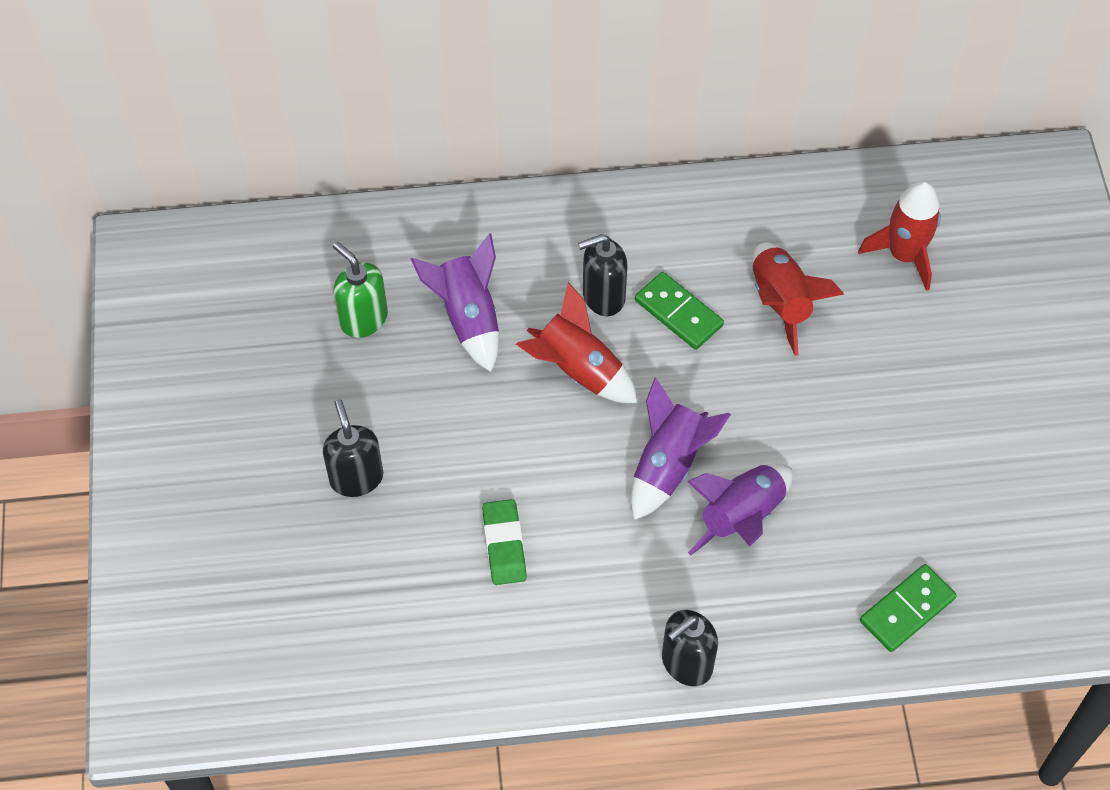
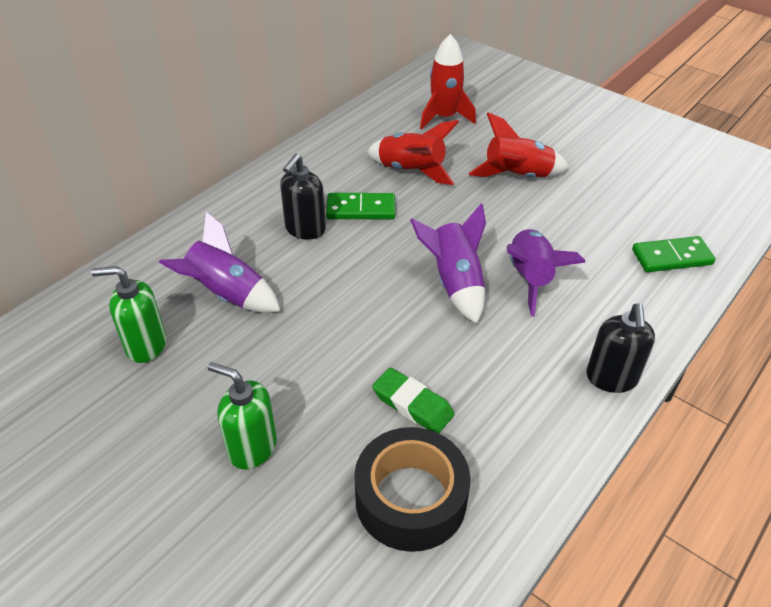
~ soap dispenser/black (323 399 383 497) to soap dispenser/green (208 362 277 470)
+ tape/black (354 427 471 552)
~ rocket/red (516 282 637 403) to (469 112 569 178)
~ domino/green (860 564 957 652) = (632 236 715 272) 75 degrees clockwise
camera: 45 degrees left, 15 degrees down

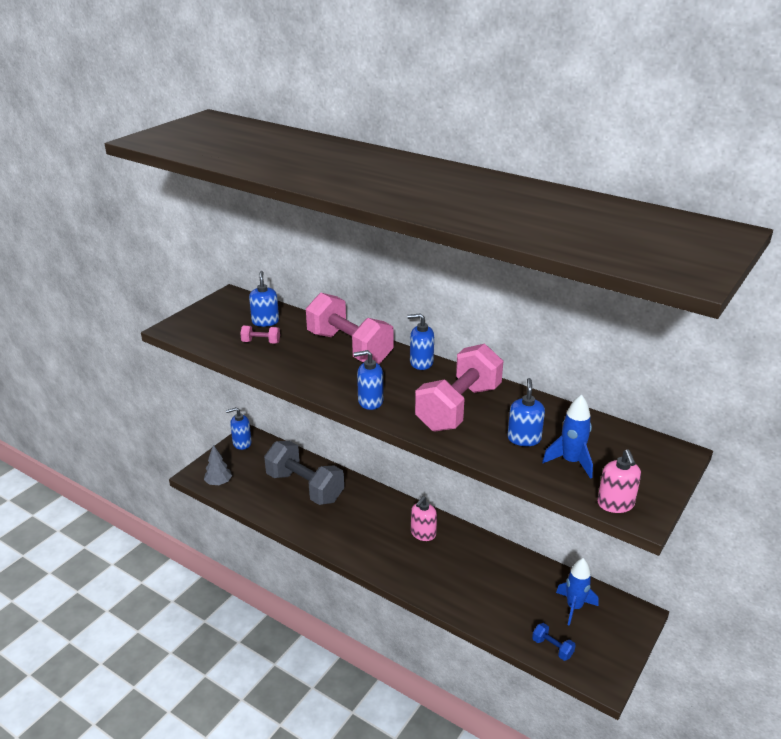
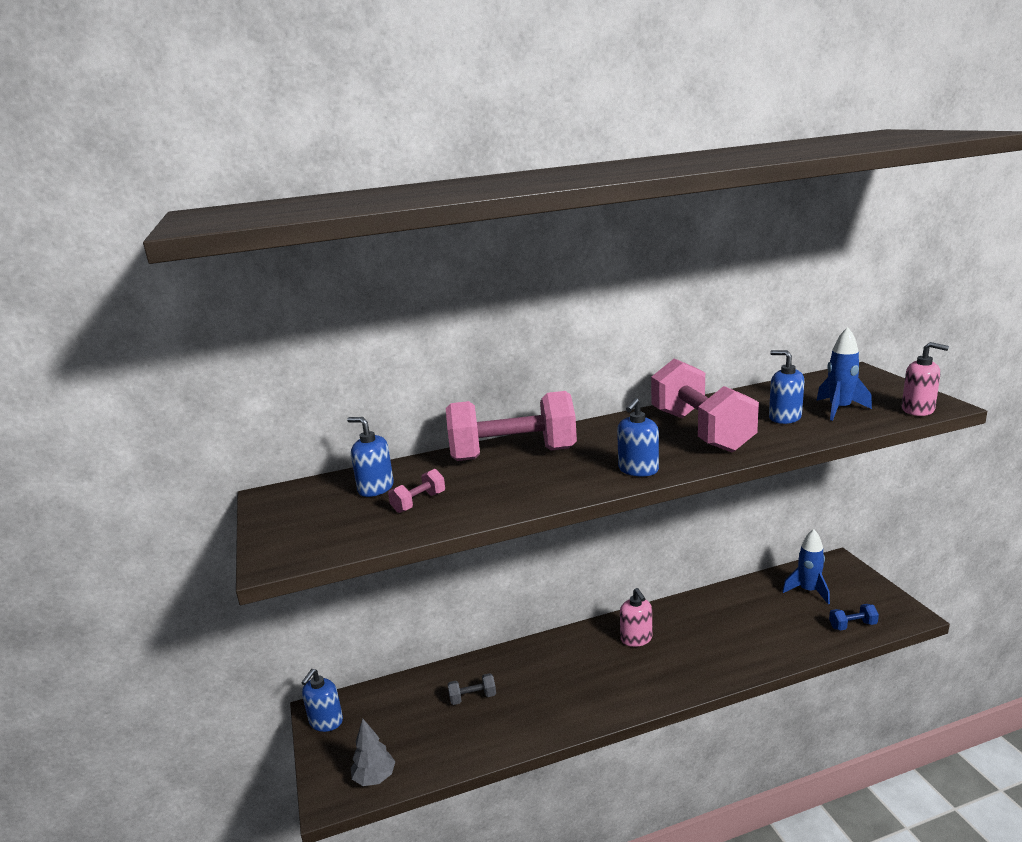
~ dumbbell/grey (264 441 344 505) = (448 673 496 705) x0.40
- soap dispenser/blue (407 313 434 370)
camera: 50 degrees left, 10 degrees down

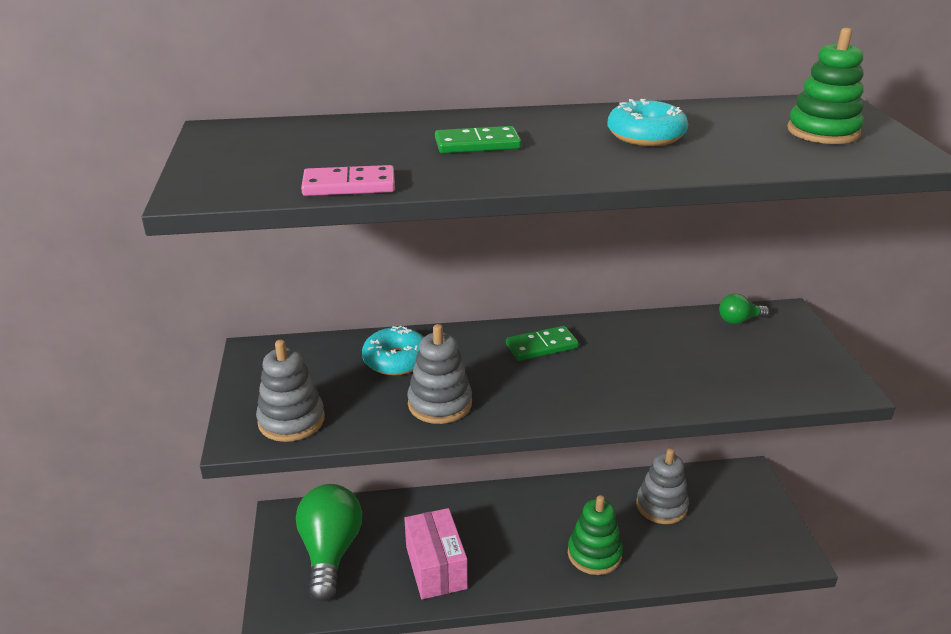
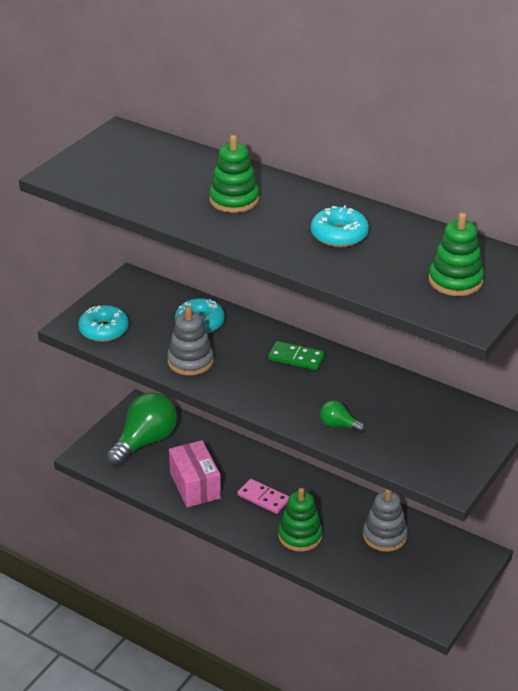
~ stacking toy/grey (256 340 325 442) to donut/turquoise (78 305 129 342)
~ box/pink (404 508 468 599) = (169 440 221 507) 45 degrees counterclockwise
~ domino/green (435 126 521 153) to stacking toy/green (209 135 259 213)
~ domino/pink (301 165 395 196) to (237 479 289 514)
~ light bulb/green (719 294 769 324) to (320 400 365 433)
camera: 40 degrees right, 5 degrees up

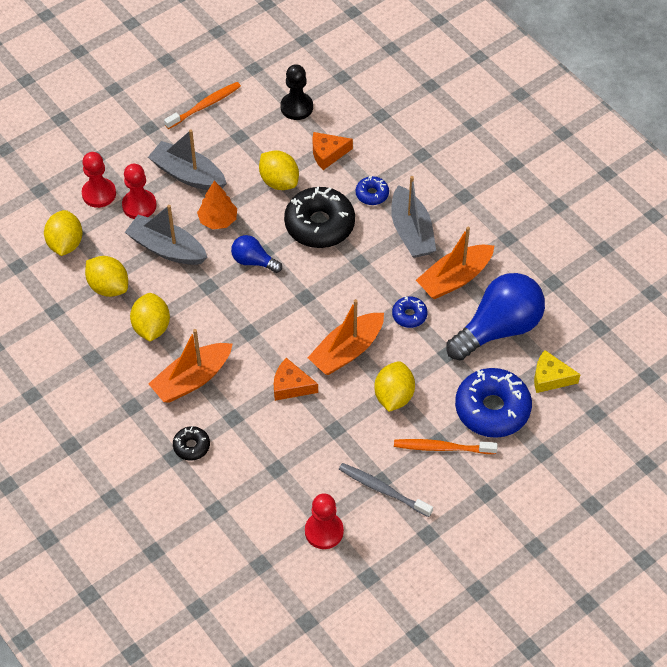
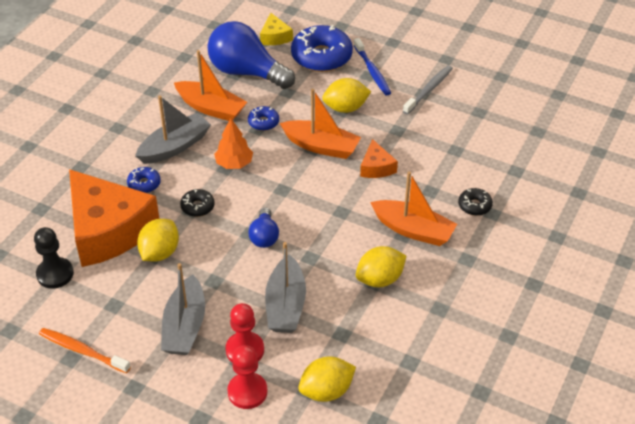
~ cheese/orange (313 132 353 170) = (69 169 160 267) x2.33
~ donut/black (284 187 355 248) = (180 189 215 217) x0.48
~ tree/orange (197 181 237 229) to (214 118 253 169)
~ toothbrush/orange (394 439 498 454) to toothbrush/blue (354 38 391 96)
~ toothbrush/grey (339 463 433 517) = (403 65 453 114) 150 degrees counterclockwise
- lemon/yellow (85 256 128 297)
- pawn/red (305 493 344 549)
camera: 115 degrees left, 10 degrees down

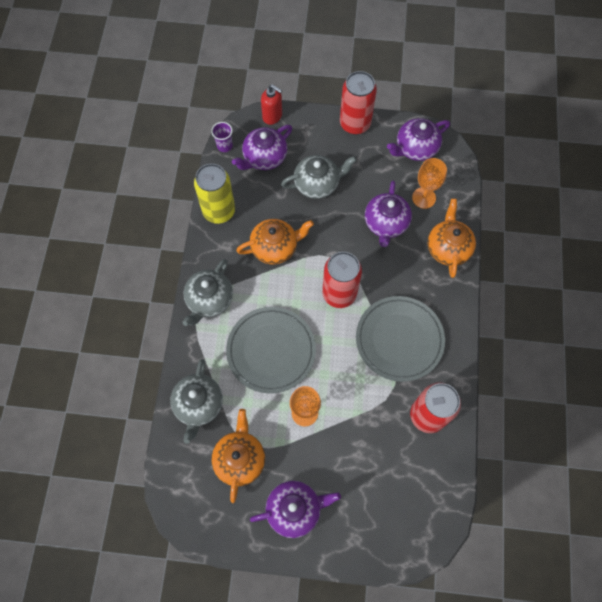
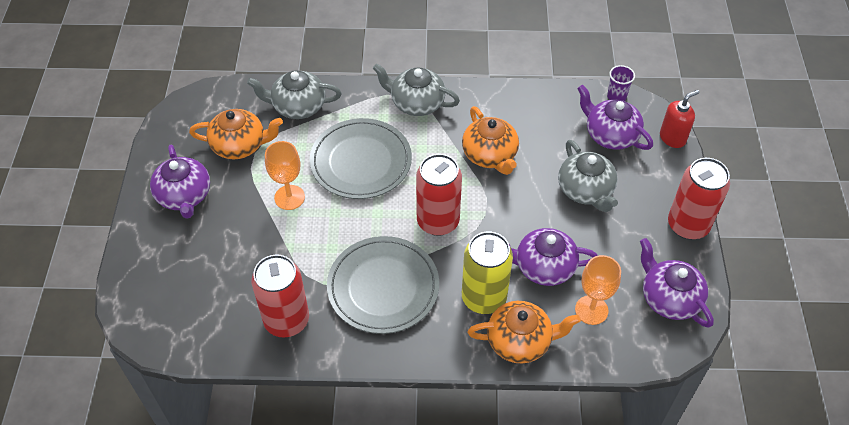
~ can/yellow (194 164 235 224) to (462 232 513 314)
~ soap dispenser/red (261 84 282 125) = (660 90 700 148) 150 degrees counterclockwise
camera: 85 degrees right, 15 degrees down

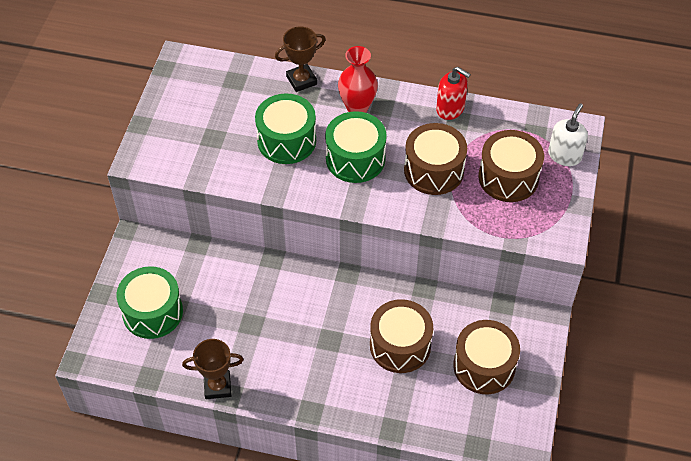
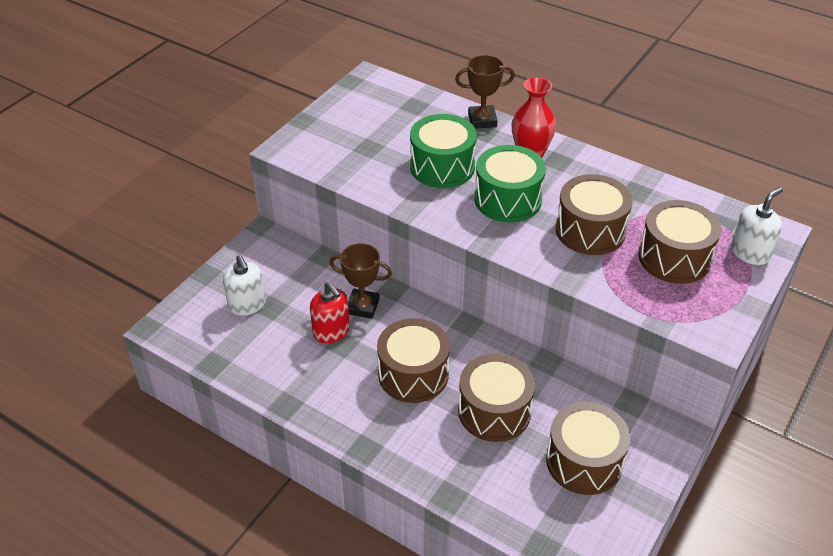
~ drum/green (116 266 183 339) to soap dispenser/white (223 255 266 315)
~ soap dispenser/red (436 67 471 120) to (310 282 350 343)
~ trophy/brown (182 339 244 399) to (329 243 392 319)
+ drum/brown (377 318 450 403)
camera: 20 degrees right, 10 degrees down

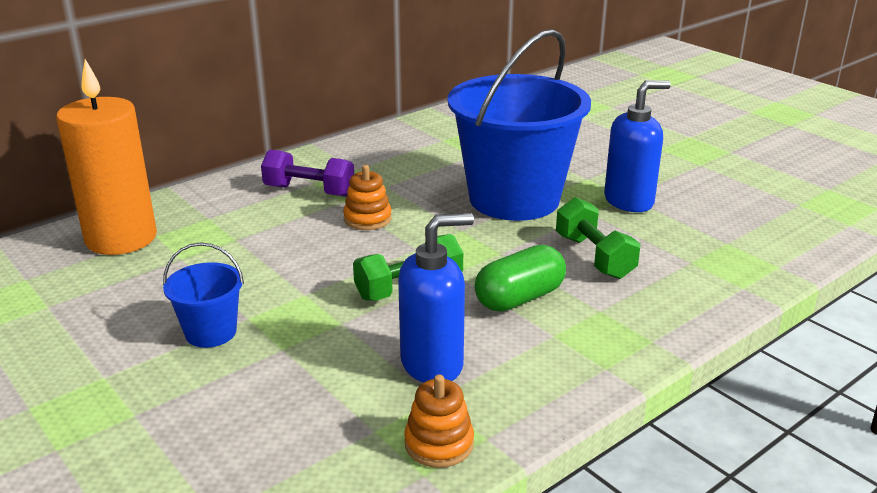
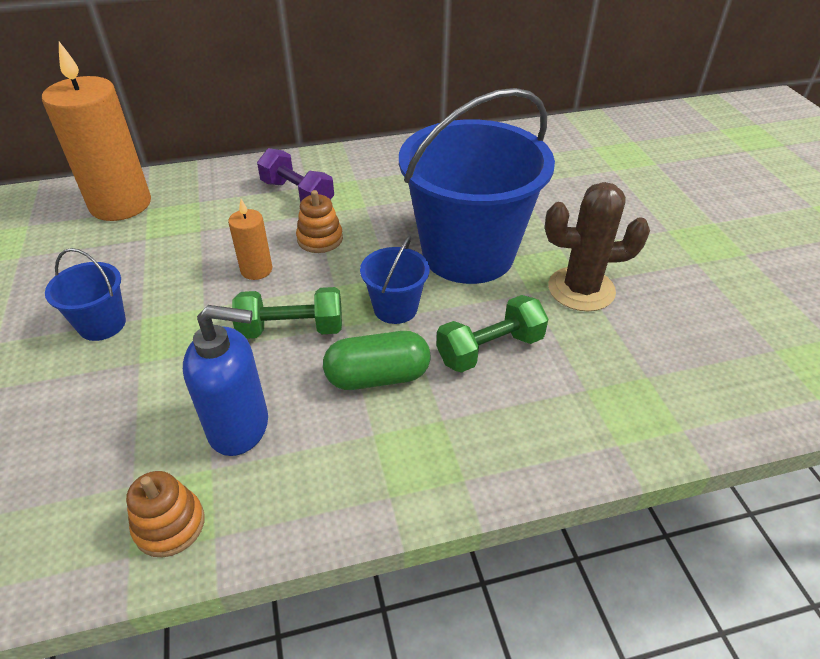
+ candle/orange (228 199 272 280)
+ bucket/blue (360 236 430 324)
~ dumbbell/green (556 197 641 279) = (436 295 548 372) 60 degrees clockwise
~ soap dispenser/blue (604 80 671 212) to cactus/brown (545 182 650 311)
camera: 25 degrees right, 15 degrees up

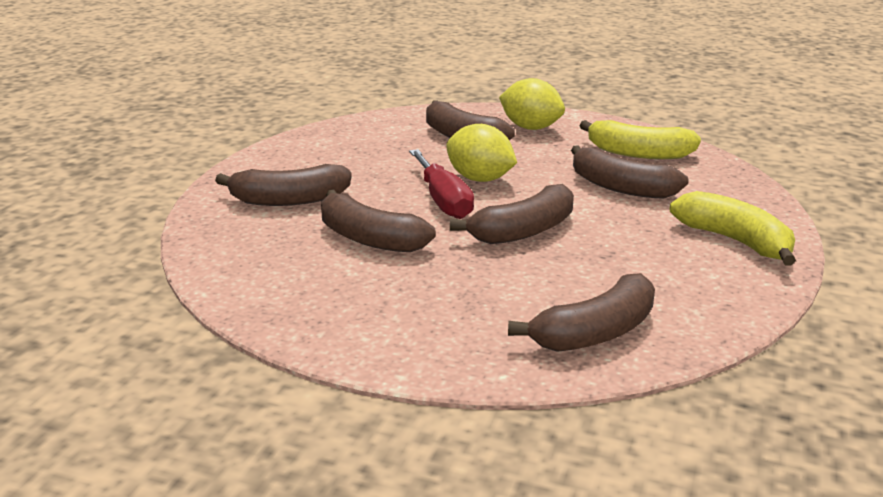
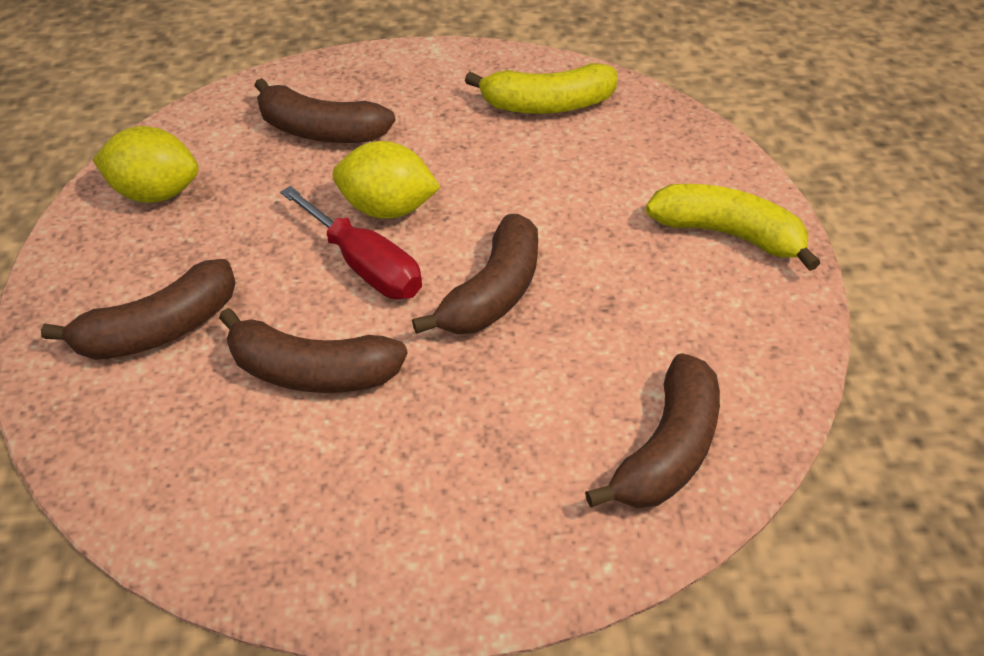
~ lemon/yellow (499 78 565 130) to (93 126 199 202)
- banana/brown (571 145 689 199)
camera: 25 degrees left, 20 degrees up

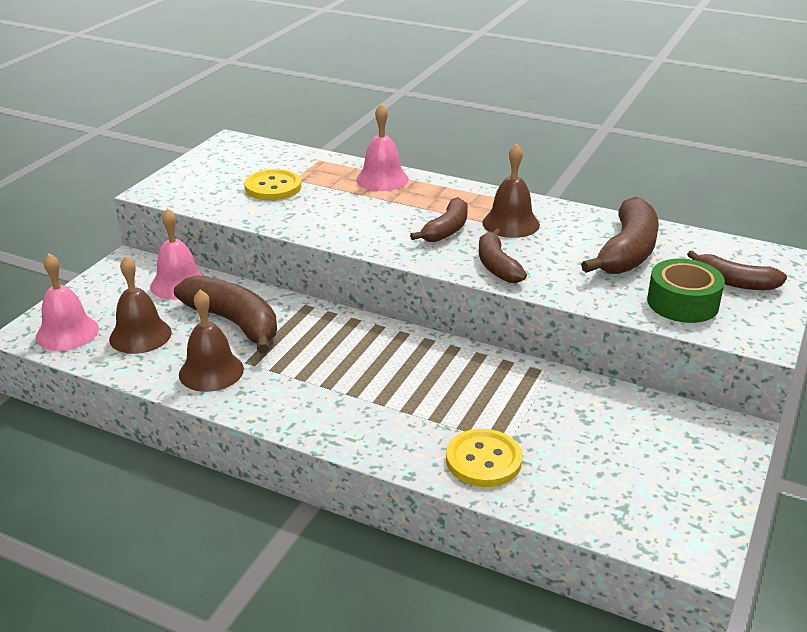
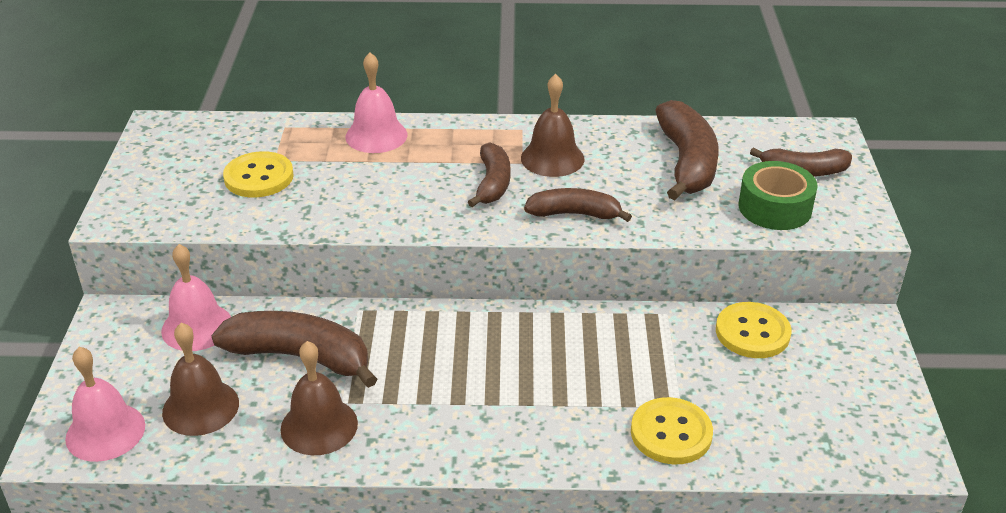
~ banana/brown (479 229 527 283) = (524 188 632 222) 135 degrees clockwise
+ button/yellow (716 302 791 358)
camera: 25 degrees left, 5 degrees up

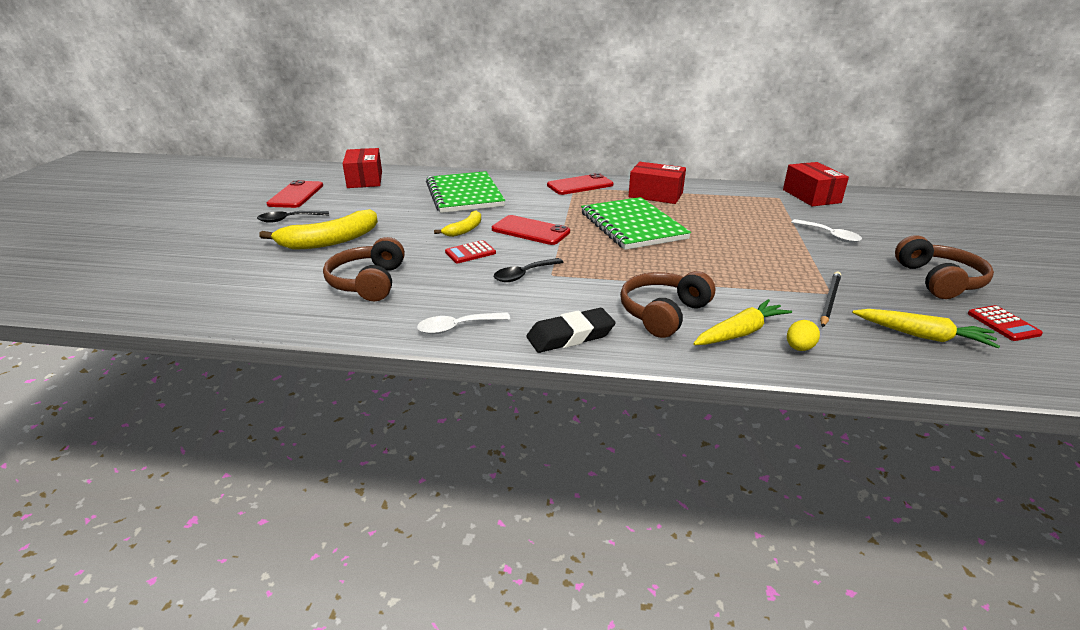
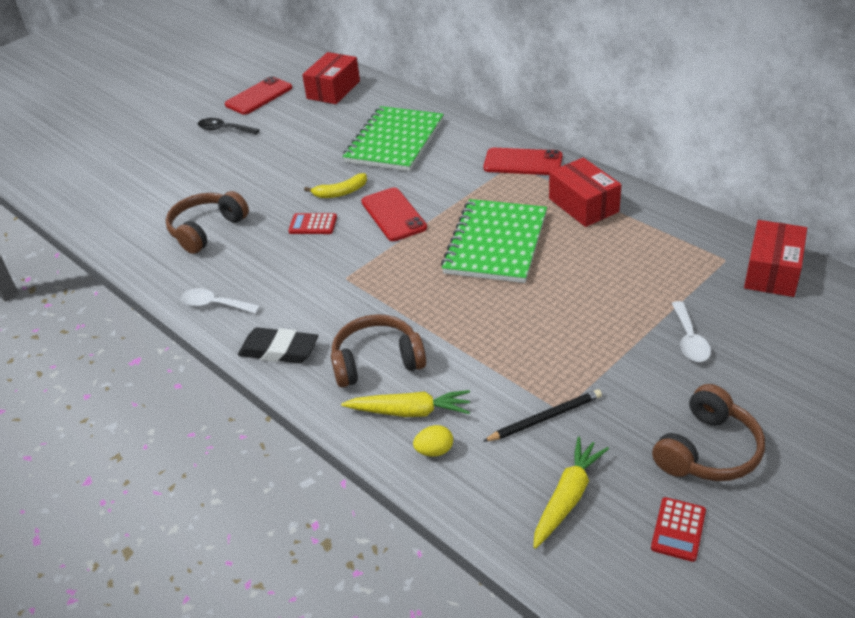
~ carrot/yellow (852 309 1000 349) = (533 437 609 549) 120 degrees counterclockwise
- banana/yellow (259 209 378 250)
- spoon/black (494 258 564 282)
camera: 40 degrees right, 10 degrees up

